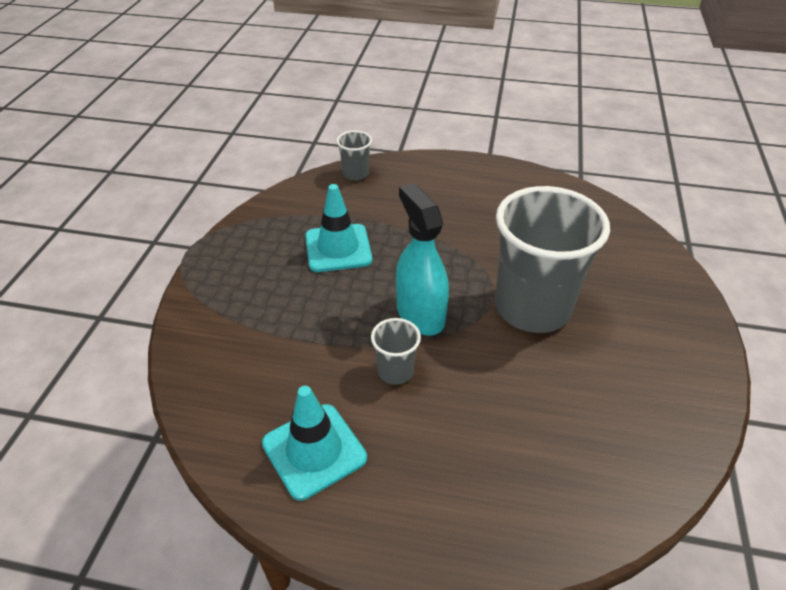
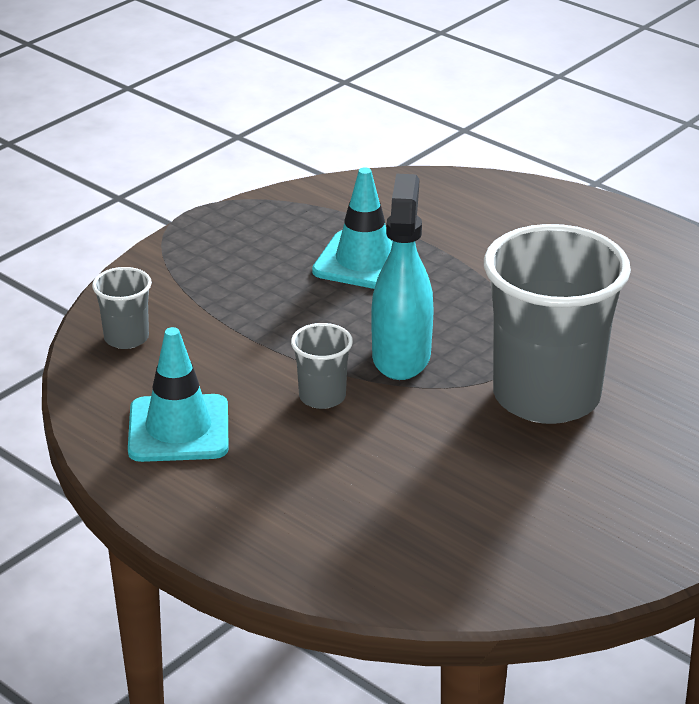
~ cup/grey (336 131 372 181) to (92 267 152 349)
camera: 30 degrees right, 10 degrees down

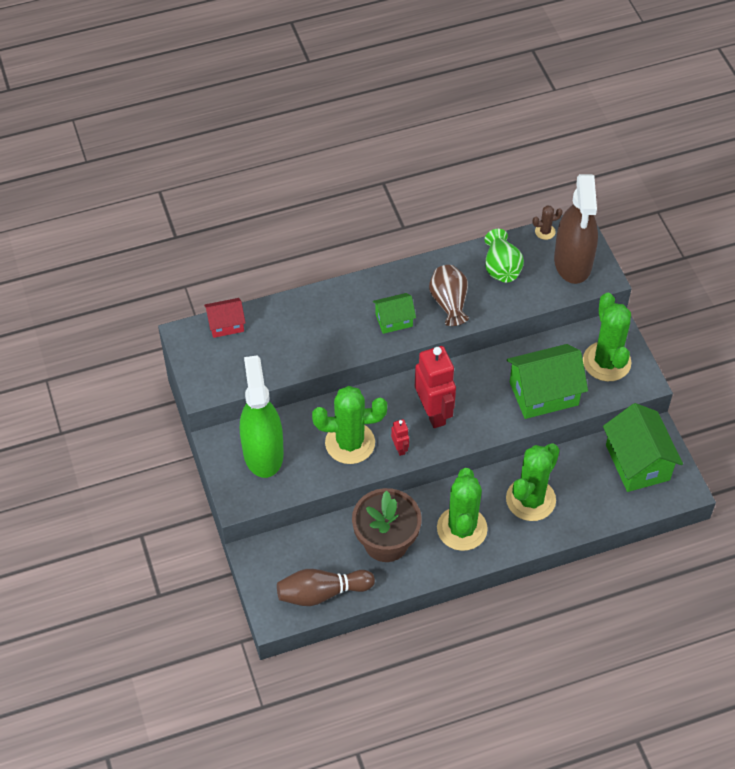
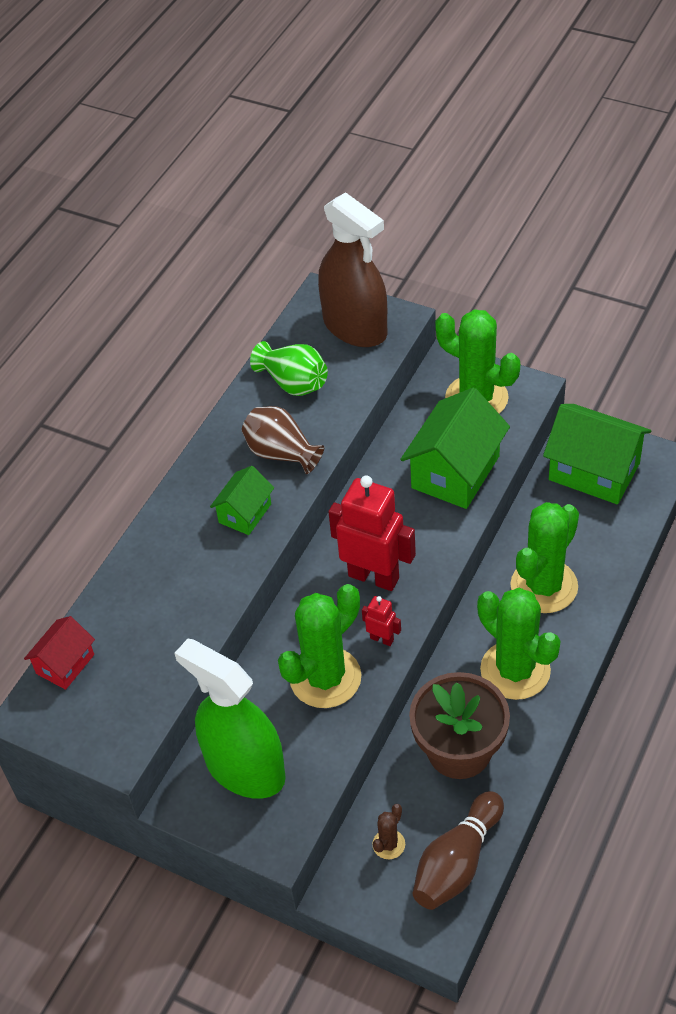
~ cactus/brown (533 205 563 240) to (372 804 405 859)
~ cactus/green (506 444 560 521) = (510 502 579 613) 45 degrees clockwise
camera: 40 degrees left, 5 degrees down

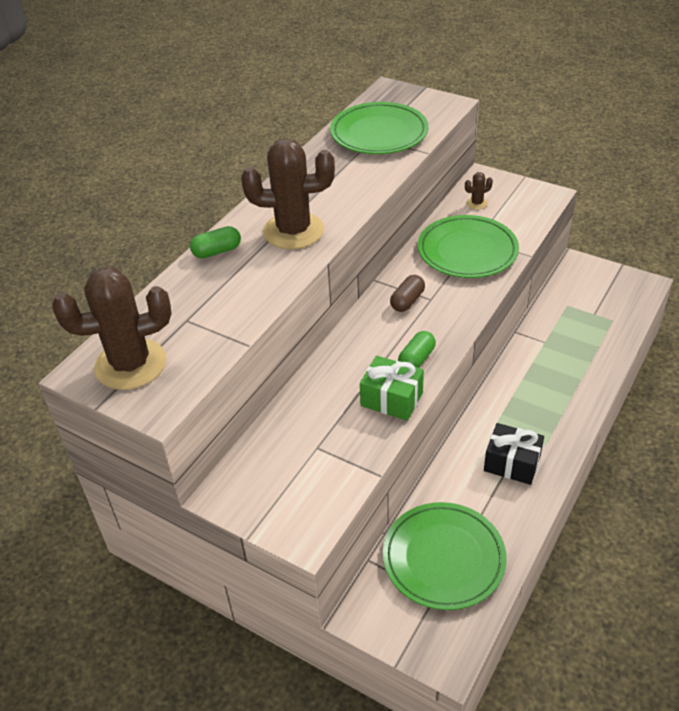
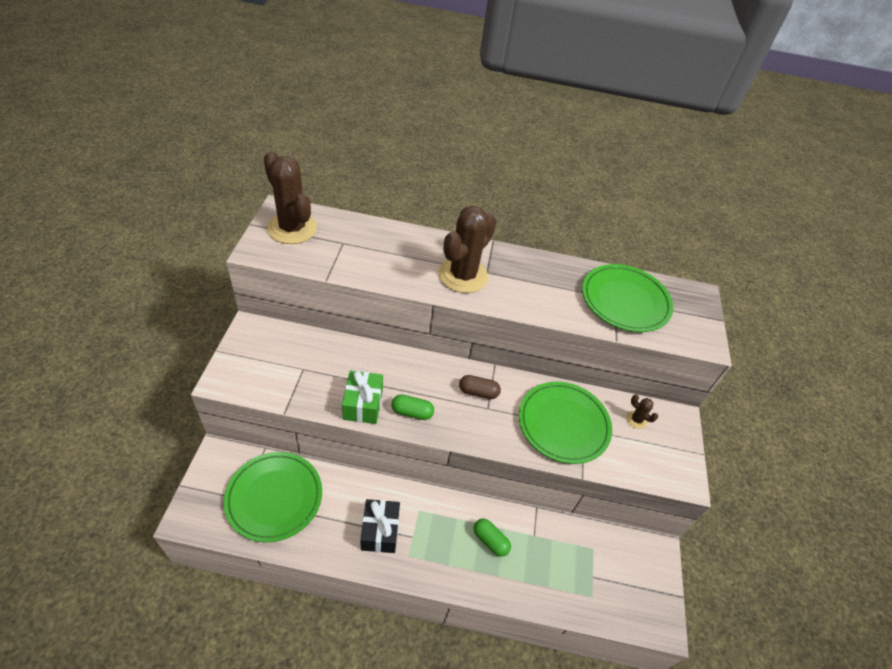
~ cactus/brown (241 138 335 249) = (439 206 497 293) 60 degrees clockwise
~ capsule/green (190 226 241 258) to (474 519 511 557)
camera: 60 degrees right, 5 degrees up

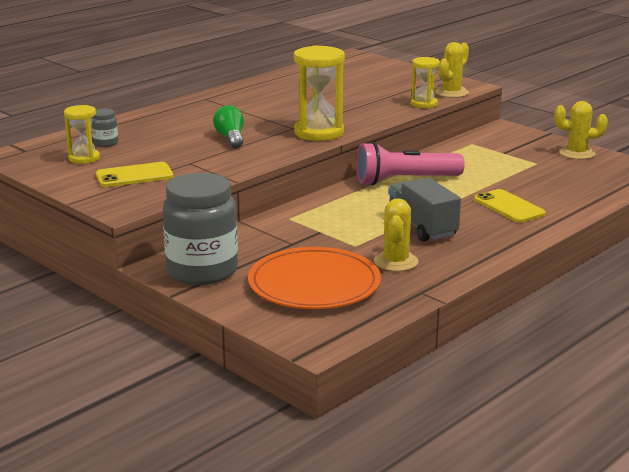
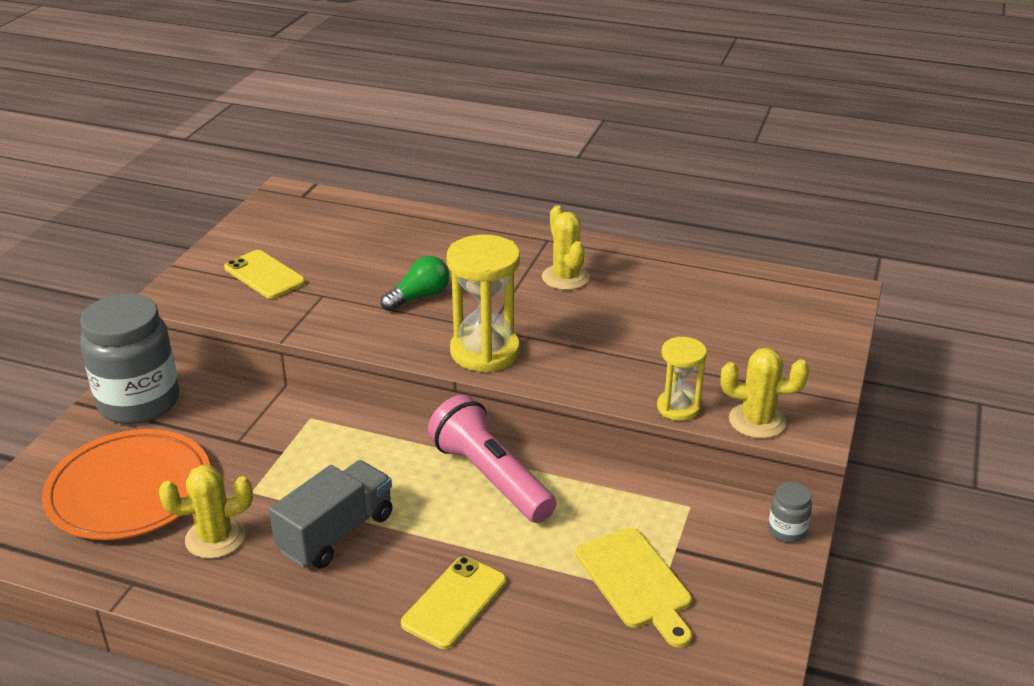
~ cactus/yellow (554 101 608 159) to (542 205 590 290)
+ cutting board/yellow (575 528 692 648)
~ jar/grey (91 109 118 147) to (768 482 812 543)
- hourglass/yellow (64 105 100 164)
camera: 65 degrees right, 10 degrees up

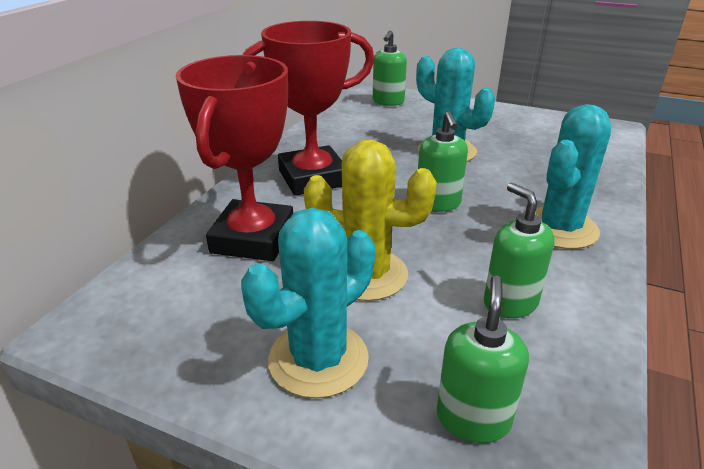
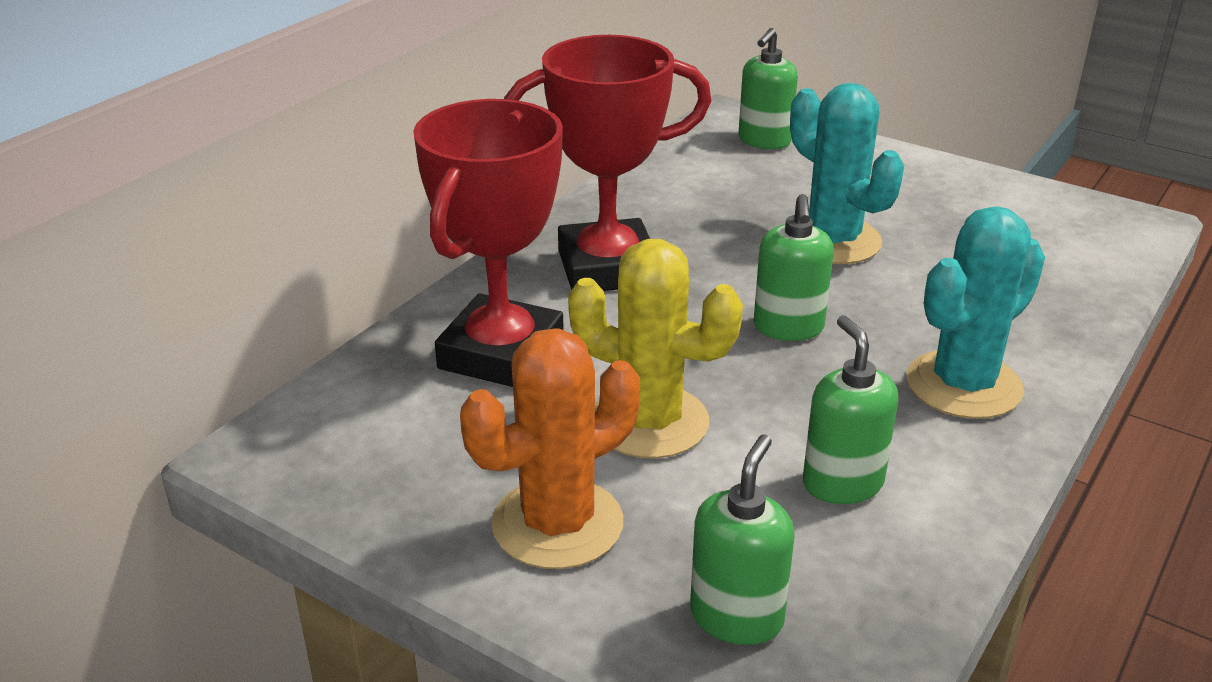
~ cactus/turquoise (241 208 375 398) to cactus/orange (460 328 640 569)
camera: 10 degrees right, 0 degrees up

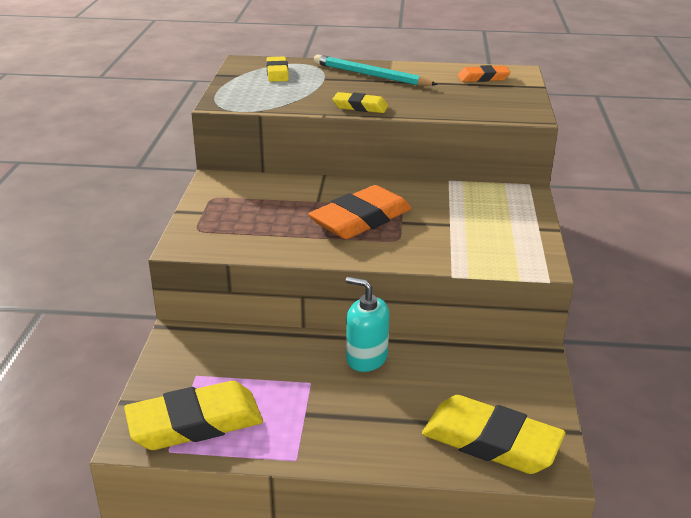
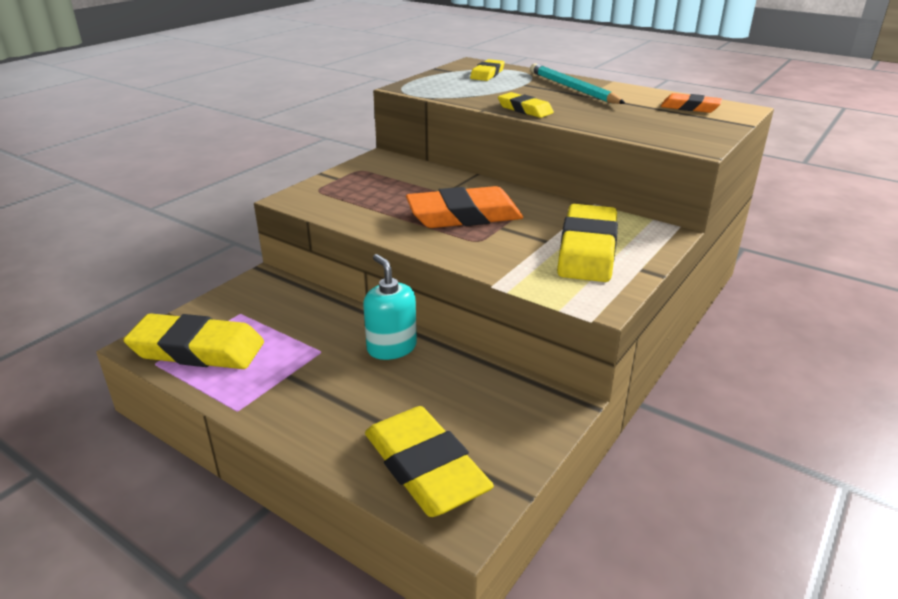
+ eraser/yellow (557 204 618 282)
camera: 30 degrees right, 0 degrees up

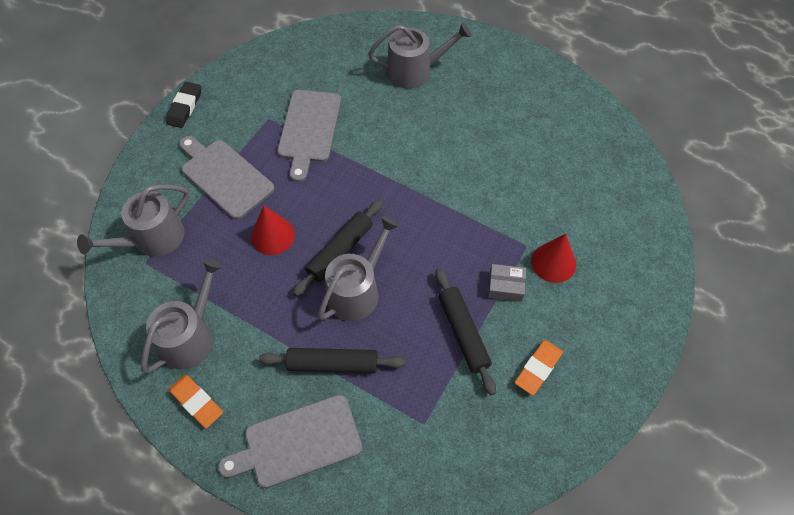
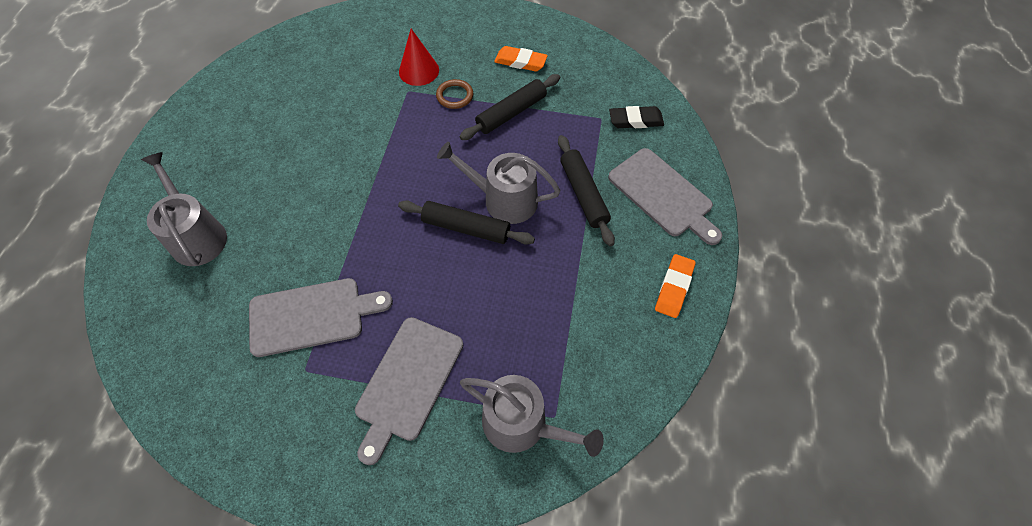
~ box/grey (488 264 526 302) to ring/brown (436 79 473 109)
~ eraser/black (166 82 201 128) to (609 106 664 128)
- watering can/grey (141 259 223 374)
- cone/red (251 205 295 255)
camera: 110 degrees left, 0 degrees up

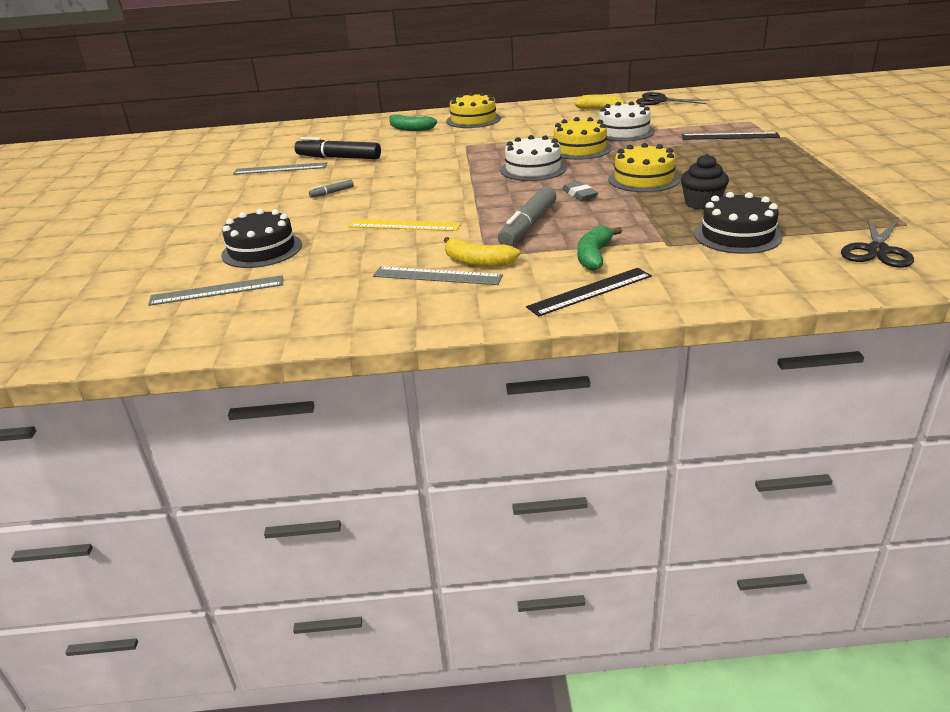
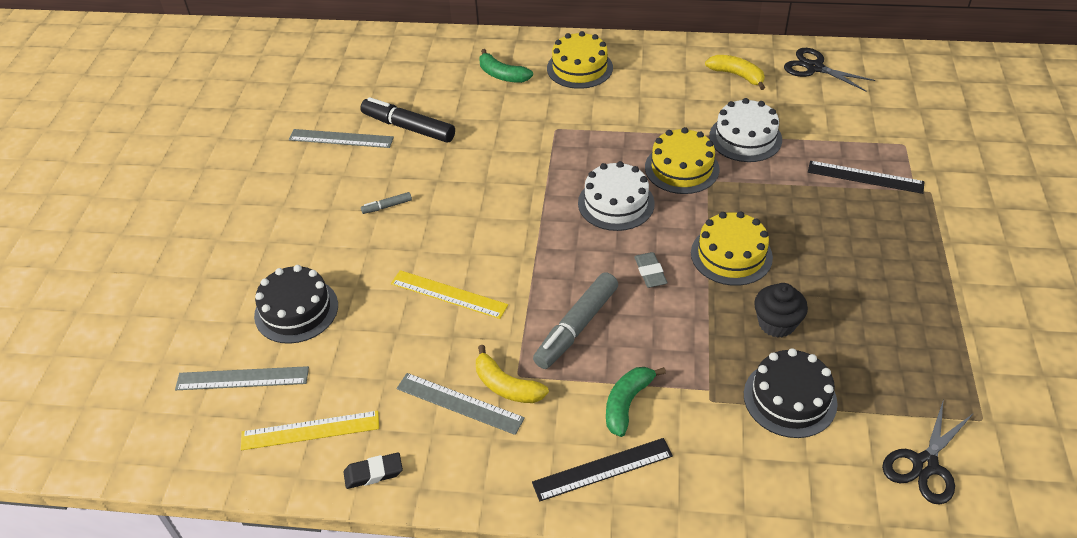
+ ruler/yellow (241 411 379 450)
+ eraser/black (343 452 403 489)
camera: 10 degrees right, 15 degrees up

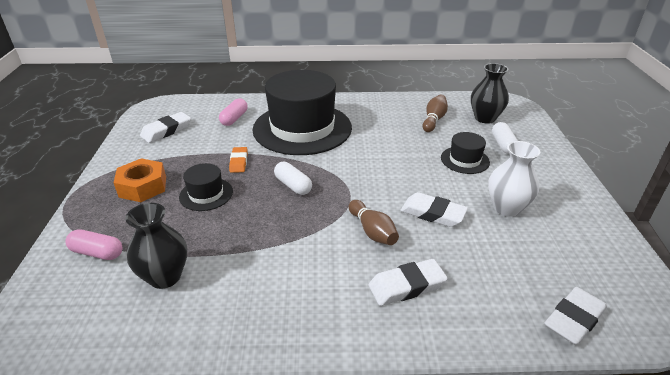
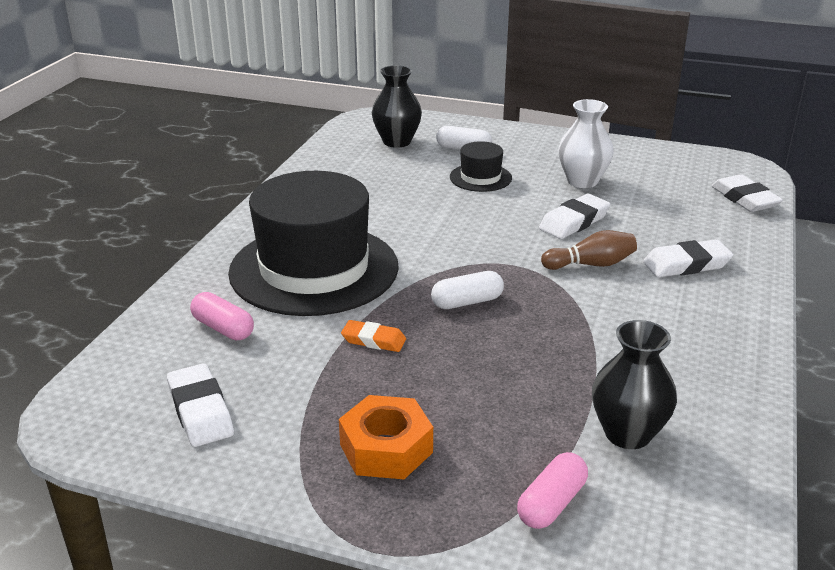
~ eraser/white (368 259 448 306) = (643 239 733 278) 75 degrees clockwise
- hat/black (179 163 233 211)
- bowling pin/brown (423 94 448 132)
camera: 70 degrees left, 5 degrees down

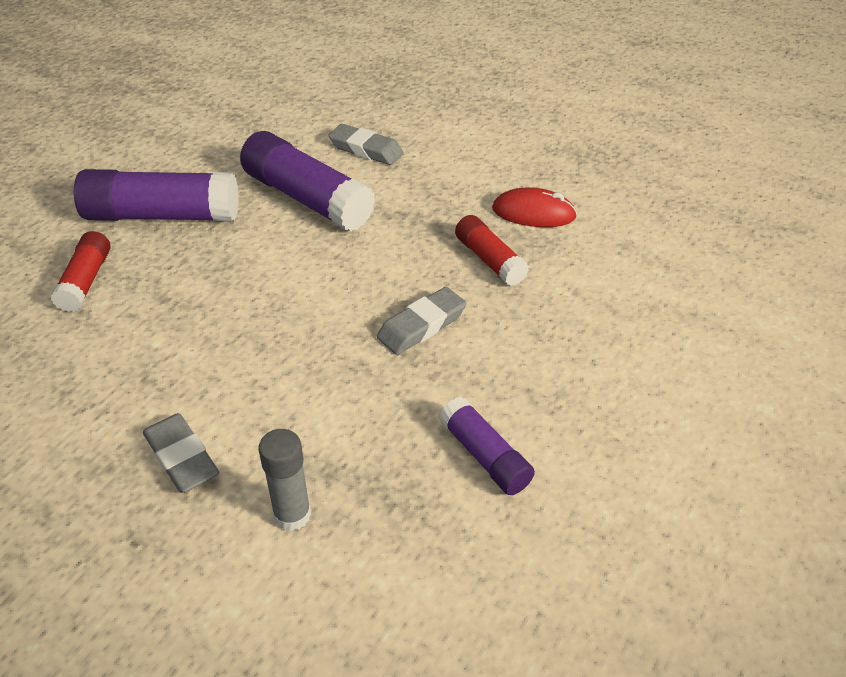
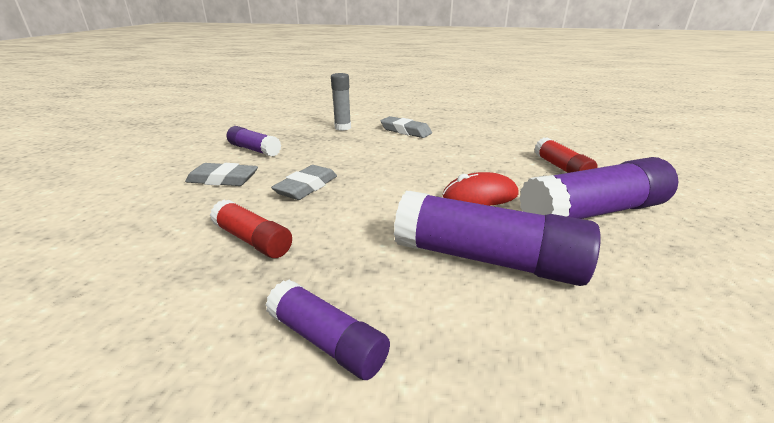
~ eraser/grey (328 124 403 165) to (185 163 258 186)
+ glue stick/purple (265 280 390 380)
~ mouse/red (492 187 577 227) to (443 172 519 206)
camera: 160 degrees right, 15 degrees down

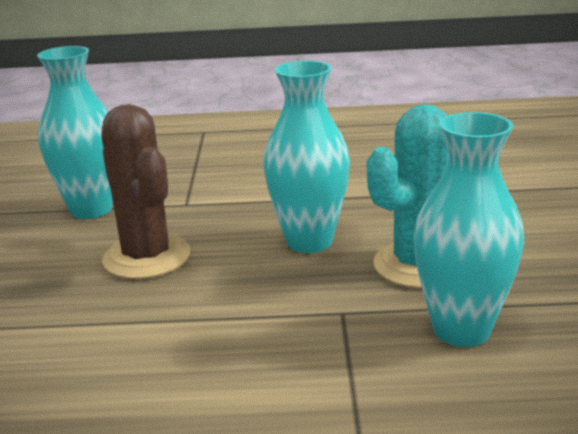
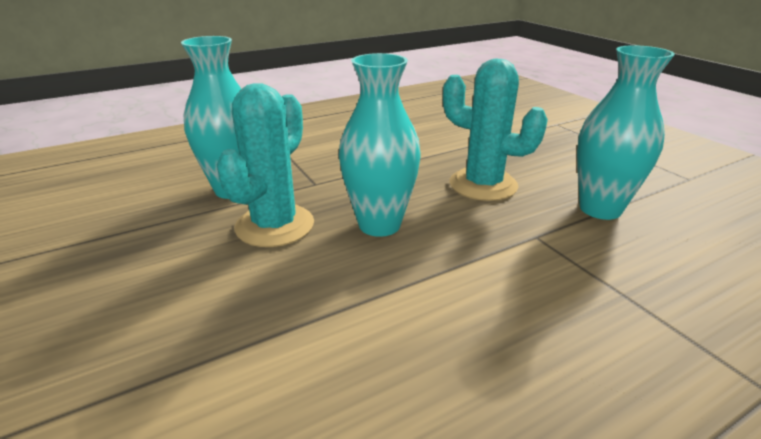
~ cactus/brown (102 104 190 279) to cactus/turquoise (443 59 548 201)
camera: 150 degrees right, 5 degrees up

